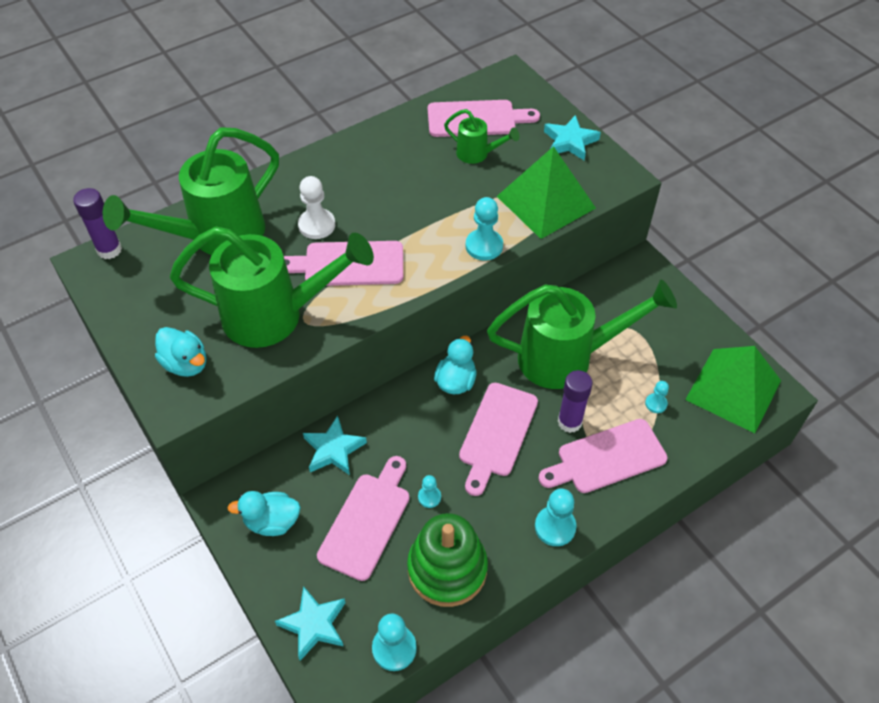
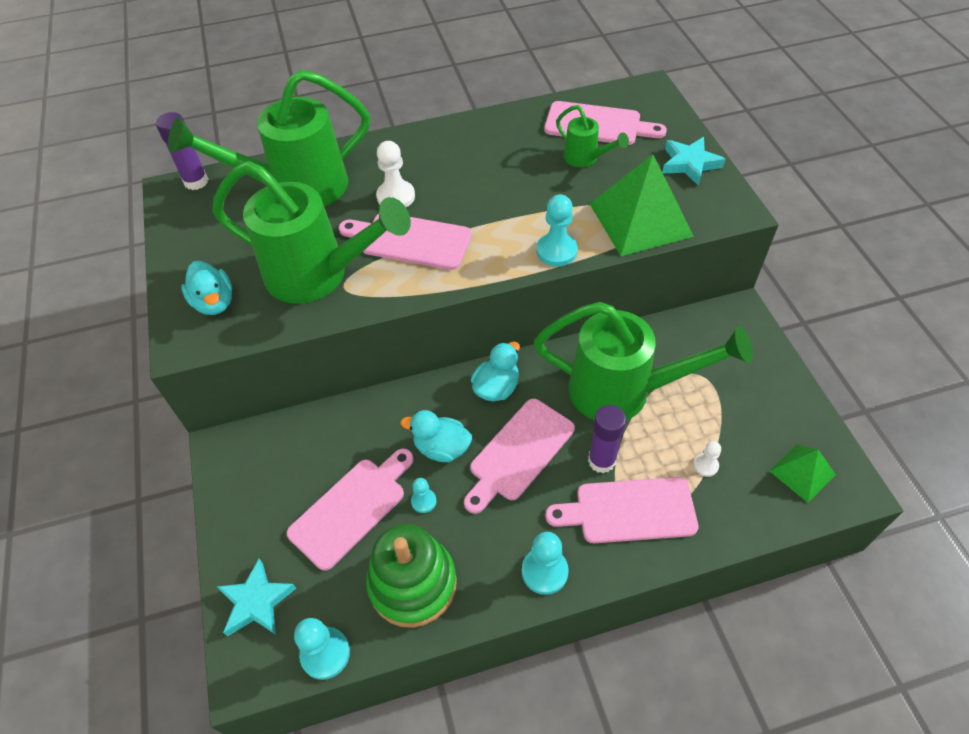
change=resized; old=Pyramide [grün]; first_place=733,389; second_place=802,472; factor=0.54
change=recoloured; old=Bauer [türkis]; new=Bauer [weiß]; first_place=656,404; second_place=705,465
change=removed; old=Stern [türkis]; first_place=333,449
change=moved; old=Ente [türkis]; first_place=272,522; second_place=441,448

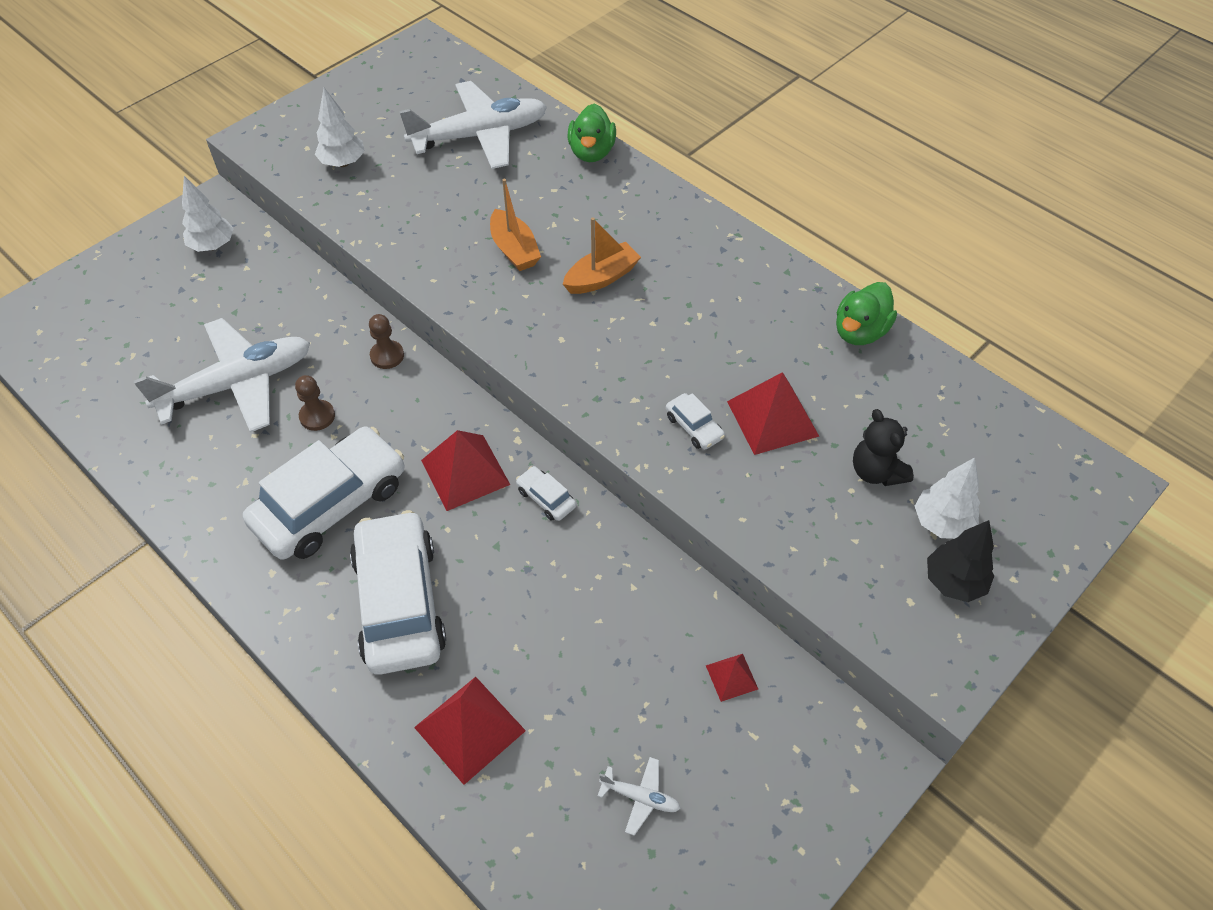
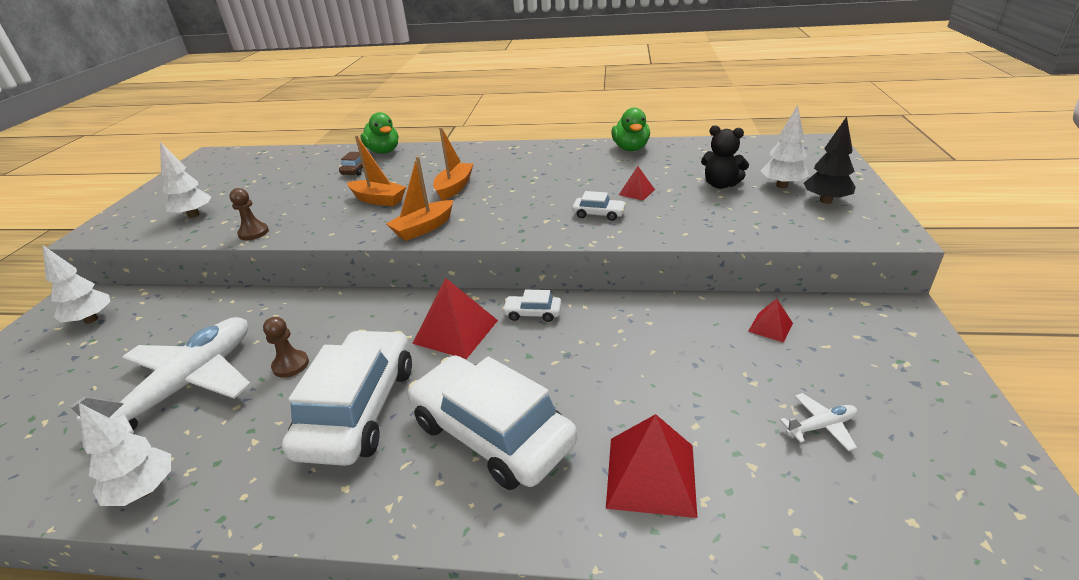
change=removed; old=Flugzeug [weiß]; first_place=480,136
change=moved; old=Bauer [braun]; first_place=387,356; second_place=253,233
change=resized; old=Pyramide [rot]; first_place=772,418; second_place=636,192; factor=0.53
change=added; new=Auto [braun]; second_place=357,169
change=added; new=Boot [orange]; second_place=423,228
change=added; new=Baum [weiß]; second_place=144,490

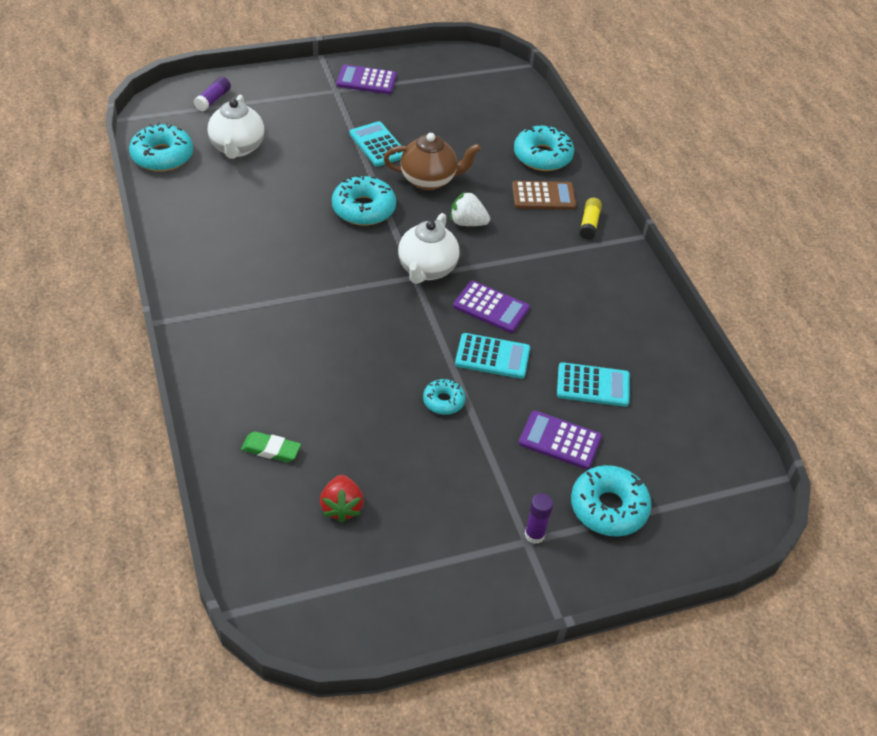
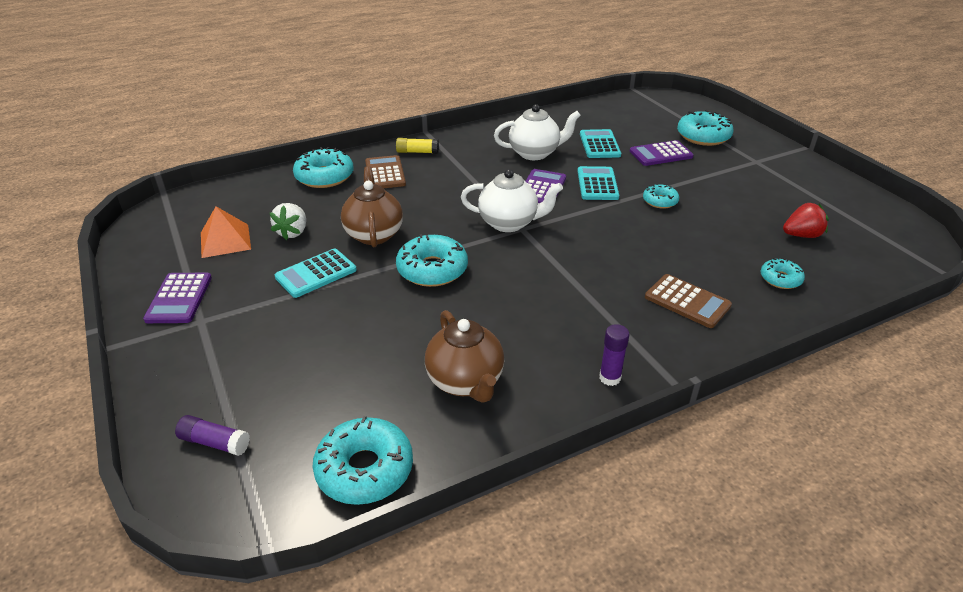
change=moved; old=Teekanne [weiß]; first_place=237,148; second_place=535,153
change=moved; old=Erdbeere [weiß]; first_place=467,223; second_place=293,232
change=turned; old=Taschenrechner [lila]; first_place=560,440; second_place=661,154; degrees=60
change=replaced; old=Radiergummi [grün]; new=Donut [türkis]; first_place=271,449; second_place=780,279
change=moved; old=Klebestift [lila]; first_place=534,535; second_place=610,378
change=added; new=Pyramide [orange]; second_place=225,240
change=added; new=Taschenrechner [braun]; second_place=687,301
change=added; new=Teekanne [braun]; second_place=466,382

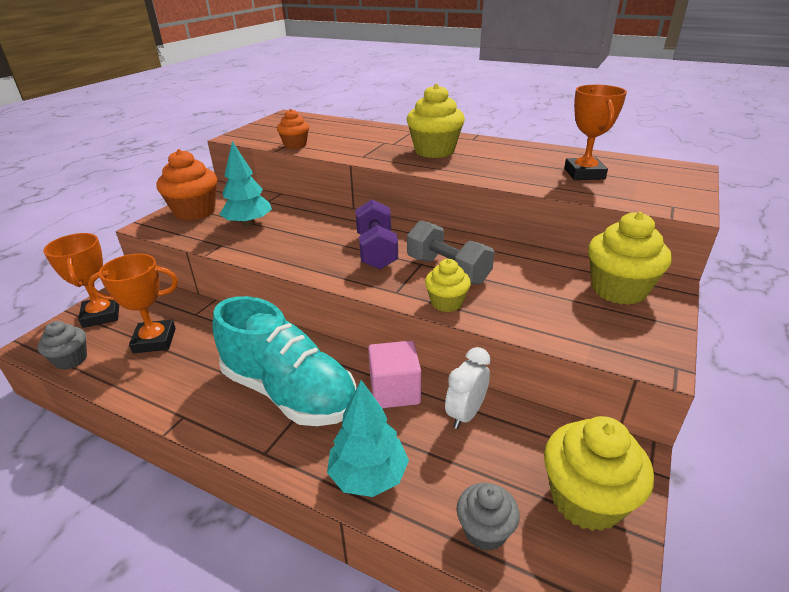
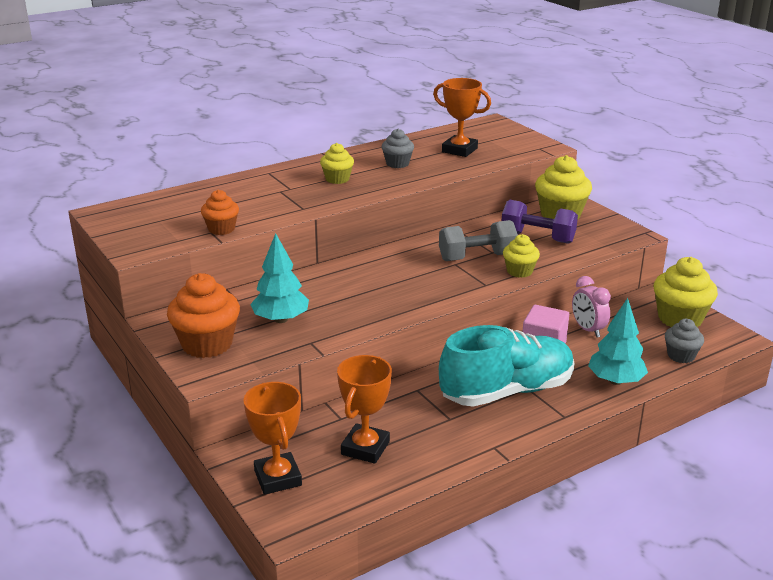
change=resized; old=Muffin [gelb]; first_place=434,151; second_place=337,179; factor=0.58
change=moved; old=Hantel [lila]; first_place=376,251; second_place=537,237
change=turned; old=Pokal [orange]; first_place=101,315; second_place=278,478; degrees=60
change=moved; old=Muffin [grau]; first_place=71,359; second_place=397,164
change=recoloured; old=Wecker [weiß]; new=Wecker [rosa]; first_place=465,414; second_place=588,330

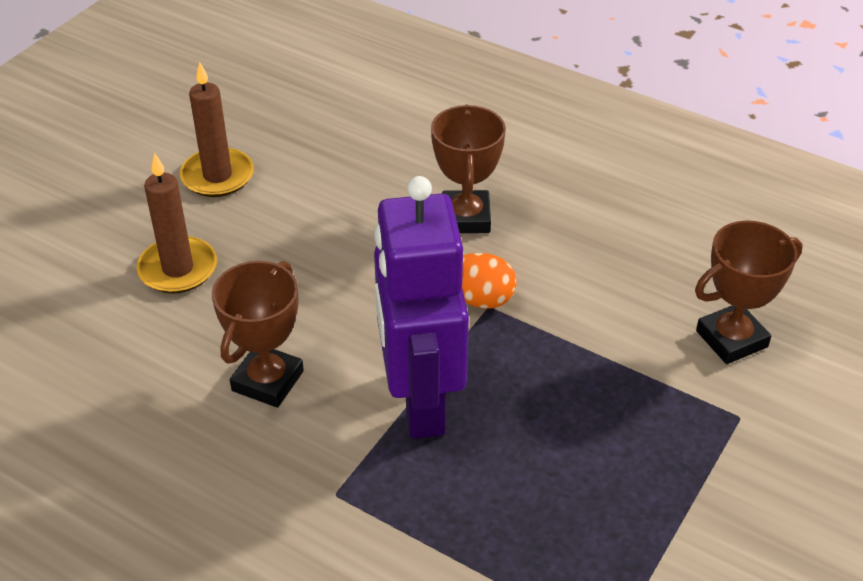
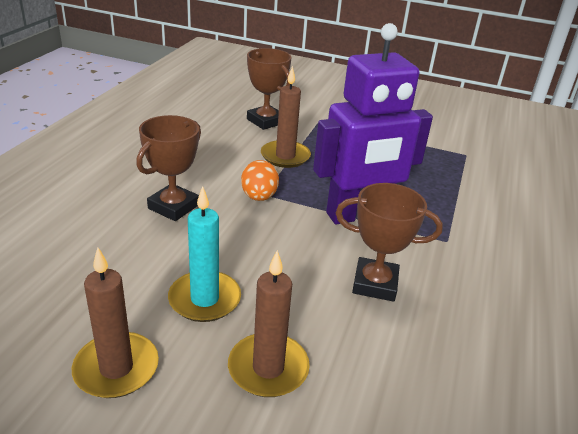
change=turned; old=Pokal [braun]; first_place=466,217; second_place=173,207; degrees=-45
change=added; new=Kerze [braun]; second_place=285,156
change=added; new=Kerze [türkis]; second_place=204,299

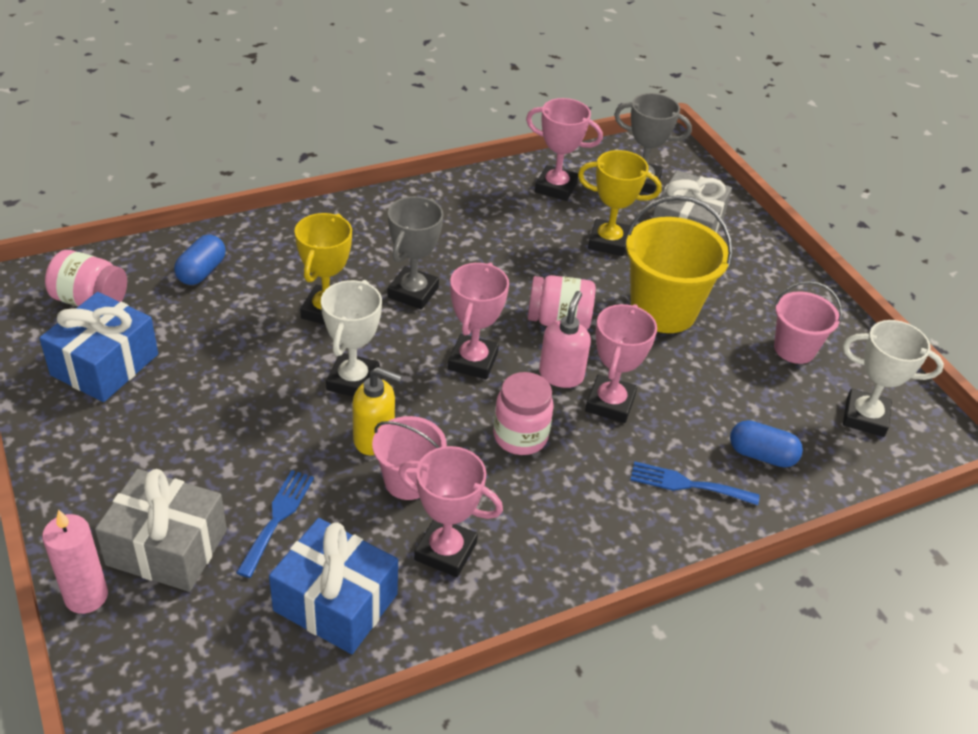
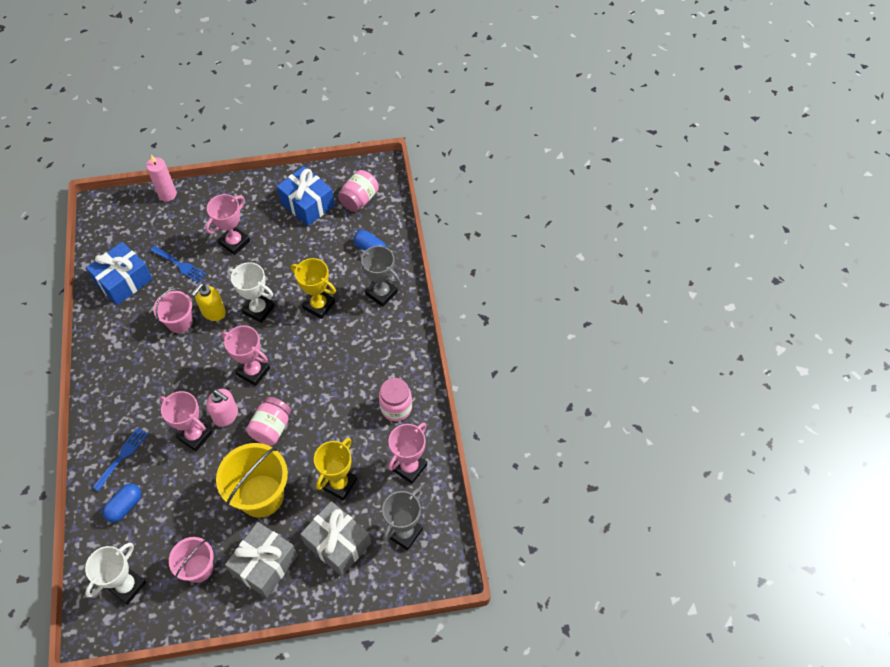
change=moved; old=Pokal [grau]; first_place=413,292; second_place=381,293
change=moved; old=Einmachglas [rosa]; first_place=520,436; second_place=396,408
change=moved; old=Pokal [rosa]; first_place=445,551; second_place=234,242
change=moved; old=Geschenk [grau]; first_place=167,547; second_place=265,564

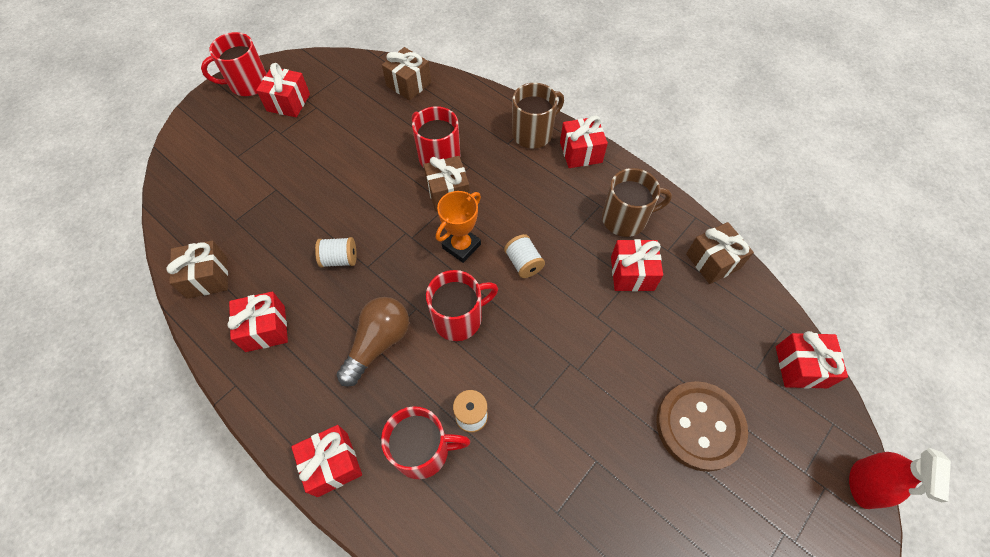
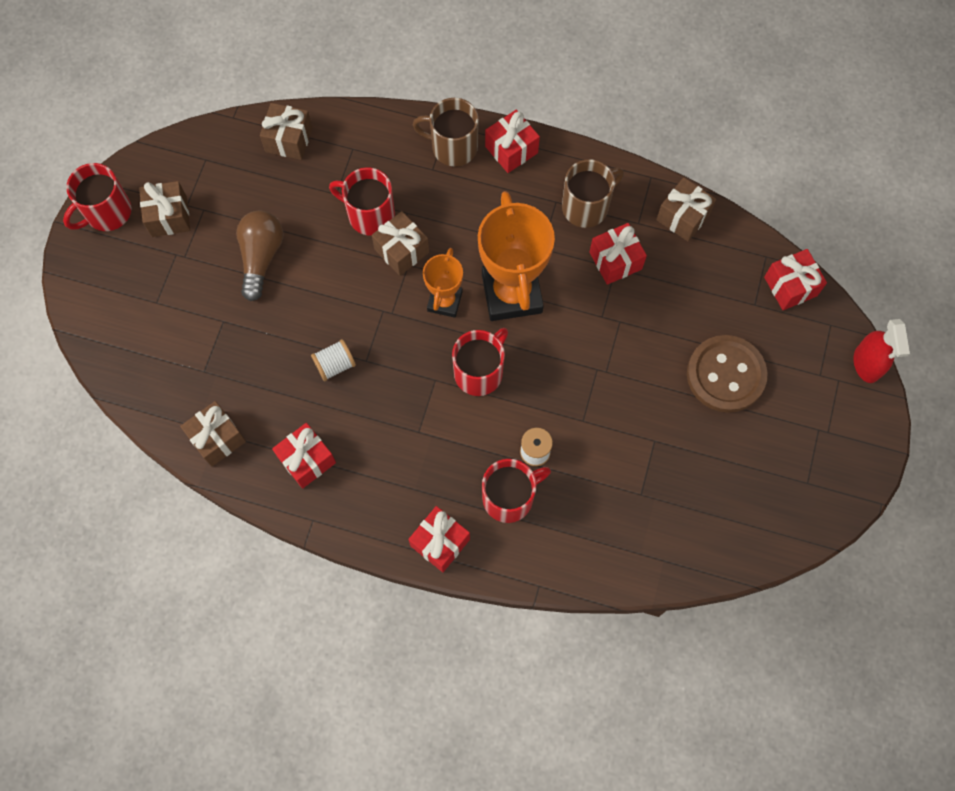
change=recoloured; old=Geschenk [rot]; new=Geschenk [braun]; first_place=288,102; second_place=169,216
change=turned; old=Tasse [braun]; first_place=533,133; second_place=453,147; degrees=-105
change=replaced; old=Garnrolle [weiß]; new=Pokal [orange]; first_place=523,263; second_place=511,293
change=moved; old=Glühbirne [braun]; first_place=378,343; second_place=261,257

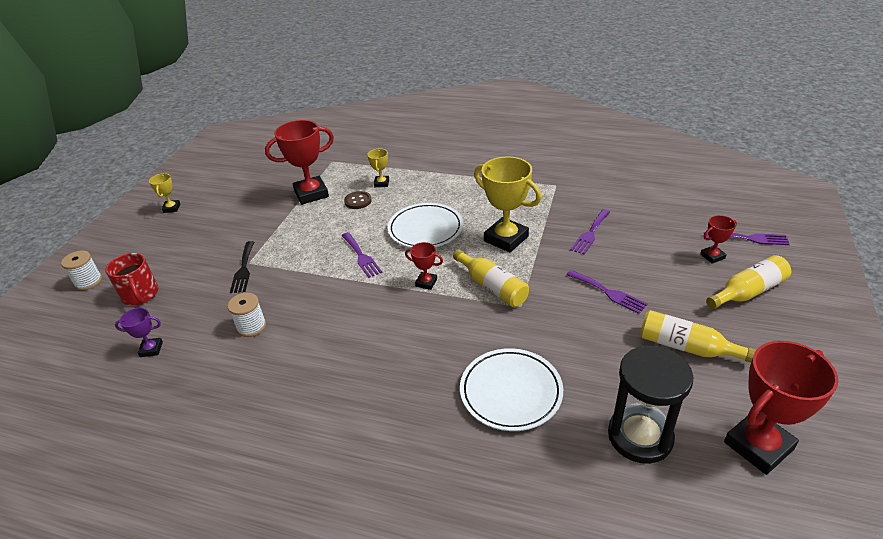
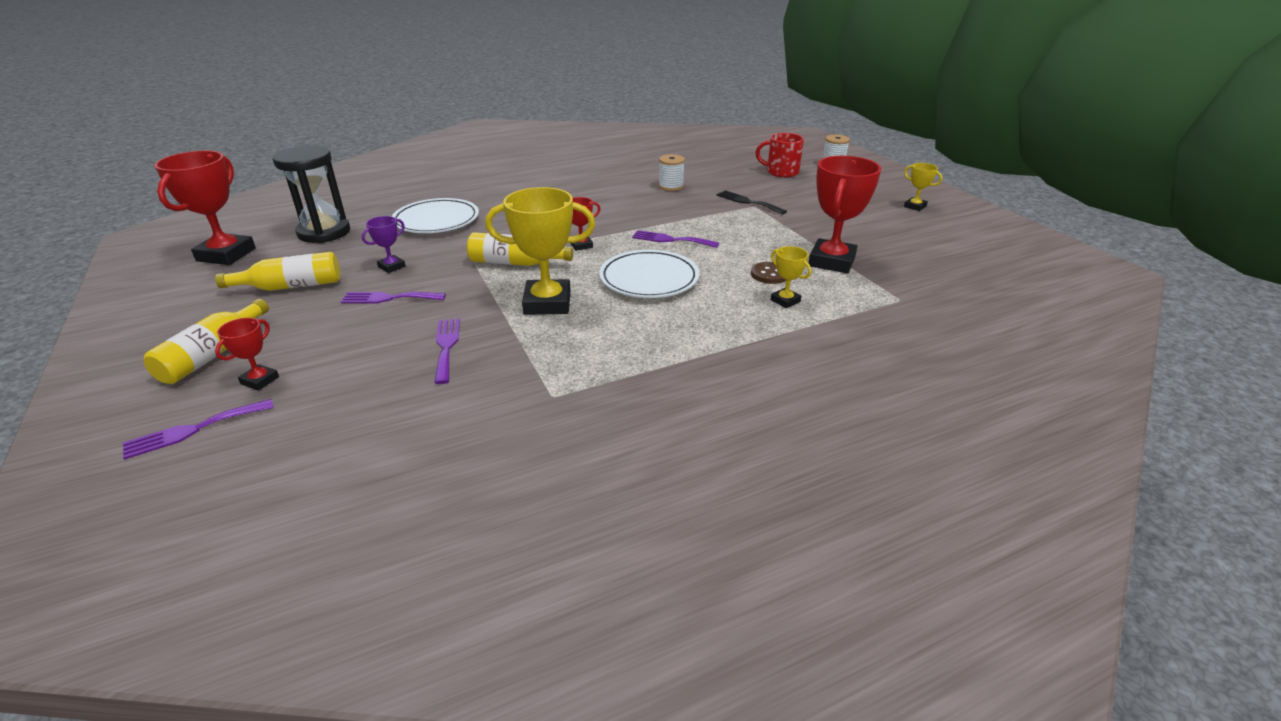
change=moved; old=Pokal [lila]; first_place=151,349; second_place=391,267

